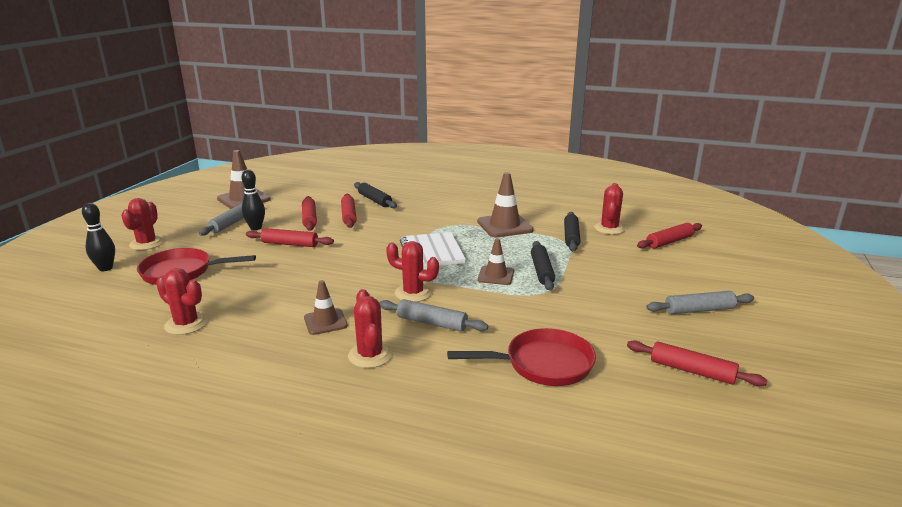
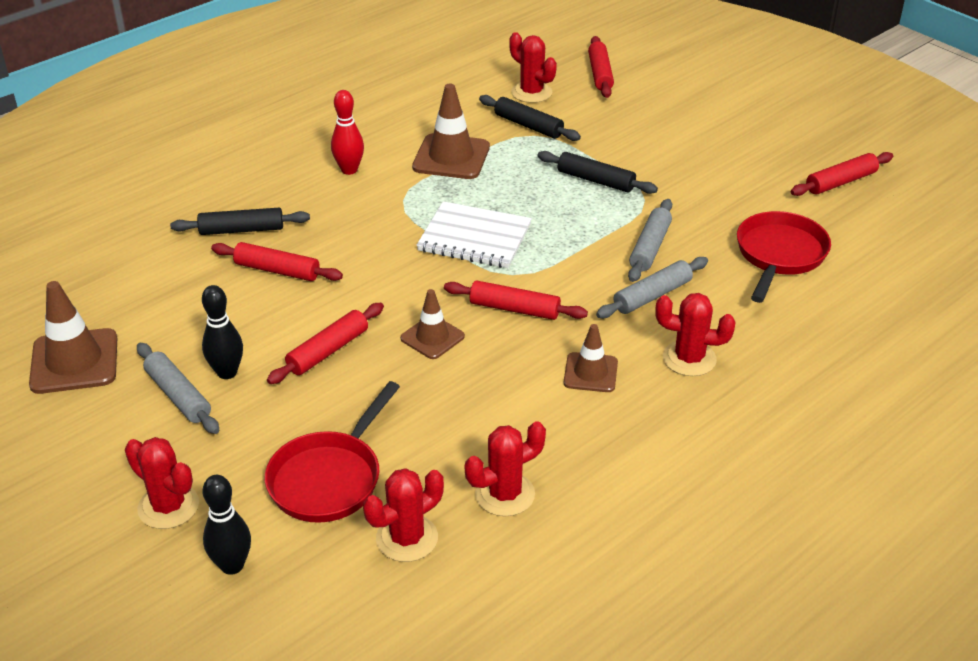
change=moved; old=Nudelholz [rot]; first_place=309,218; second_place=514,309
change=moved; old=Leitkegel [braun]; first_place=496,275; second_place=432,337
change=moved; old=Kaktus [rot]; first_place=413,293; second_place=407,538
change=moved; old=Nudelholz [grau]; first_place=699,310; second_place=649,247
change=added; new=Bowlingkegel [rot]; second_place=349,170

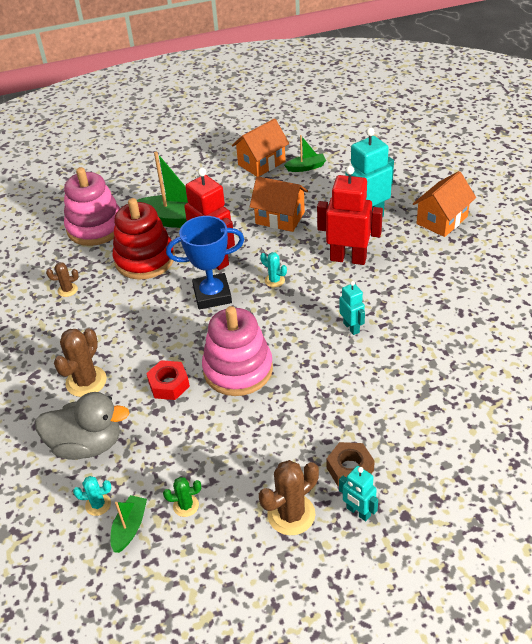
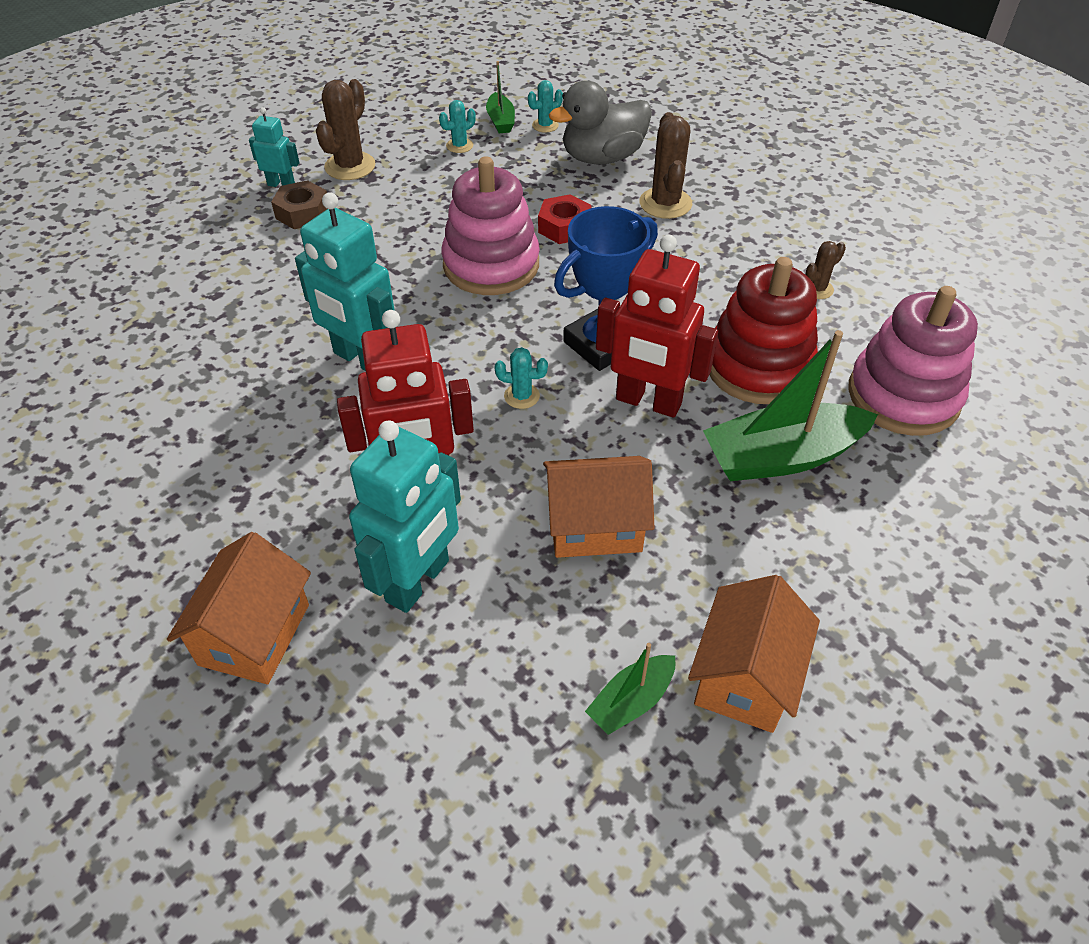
change=resized; old=Roboter [türkis]; first_place=351,327; second_place=362,360; factor=1.91
change=recoloured; old=Kaktus [grün]; new=Kaktus [türkis]; first_place=186,505; second_place=459,146

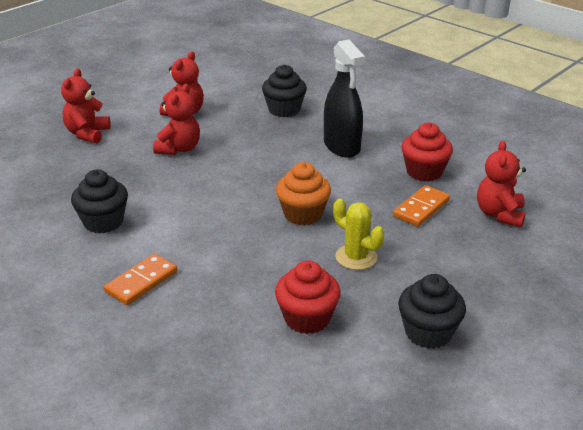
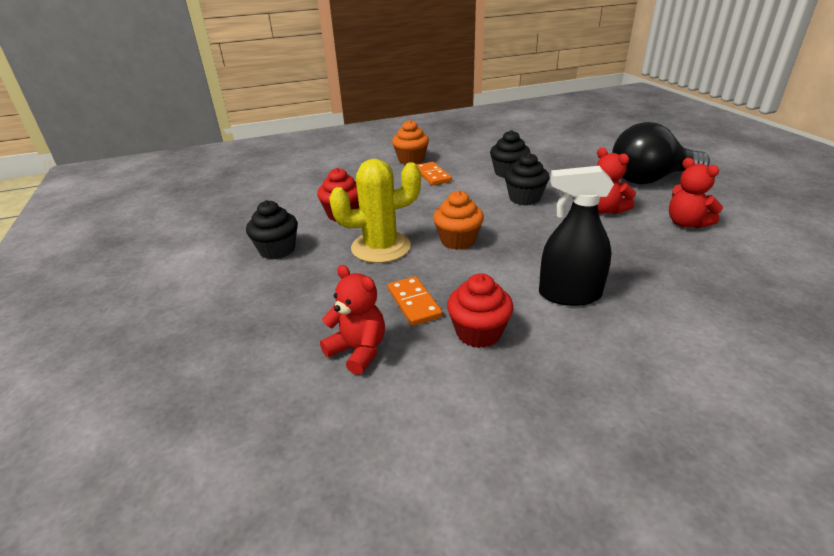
change=moved; old=Muffin [schwarz]; first_place=284,110; second_place=524,198
change=replaced; old=Teddybär [rot]; new=Glühbirne [schwarz]; first_place=87,134; second_place=650,179
change=resized; old=Kaktus [gelb]; first_place=356,257; second_place=381,247; factor=1.68
change=added; new=Muffin [orange]; second_place=411,160

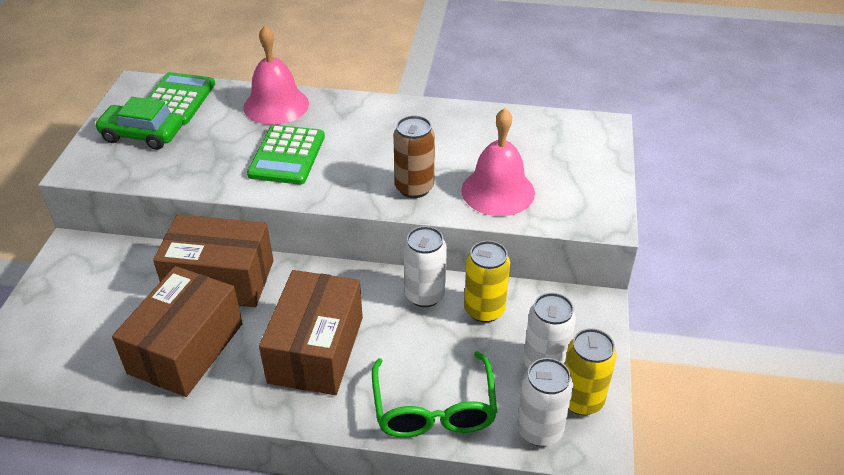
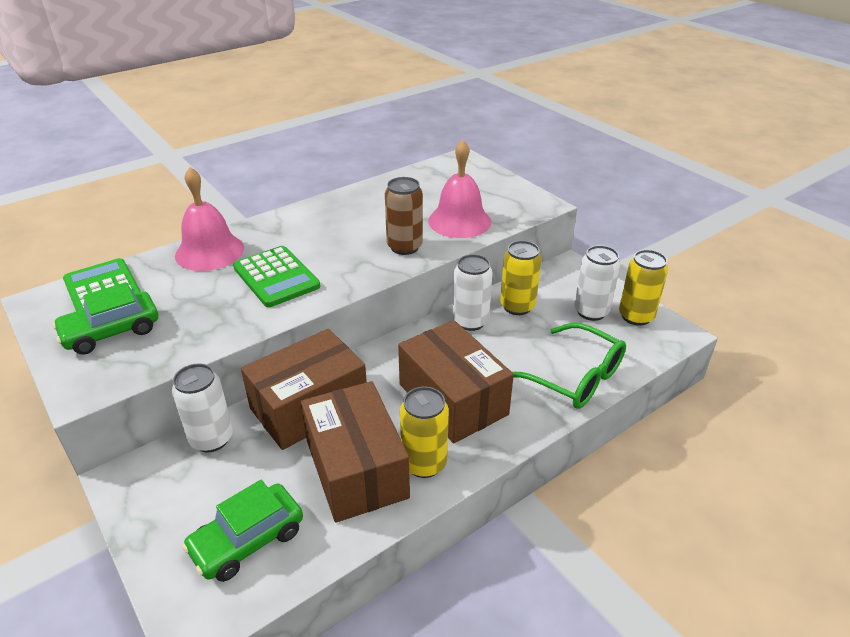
change=moved; old=Dose [weiß]; first_place=539,430; second_place=211,439
change=added; new=Dose [gelb]; second_place=424,463
change=added; new=Auto [grün]; second_place=247,540

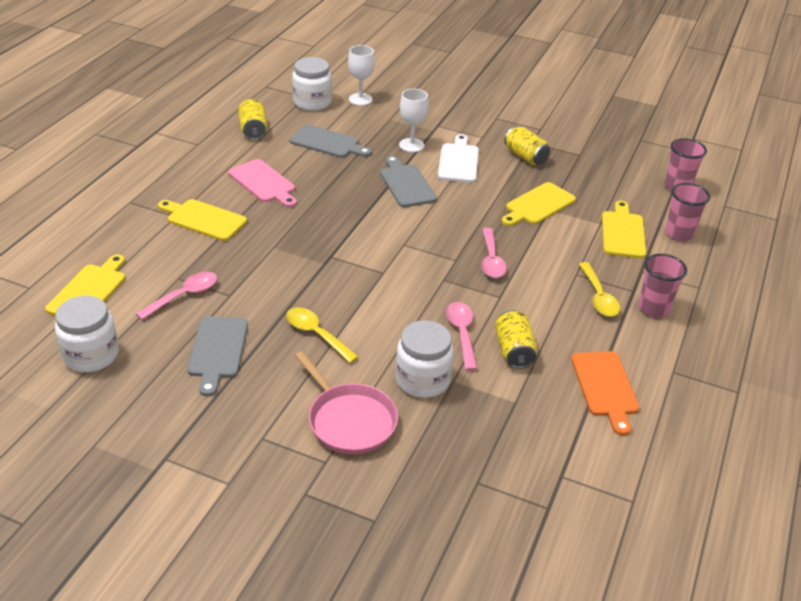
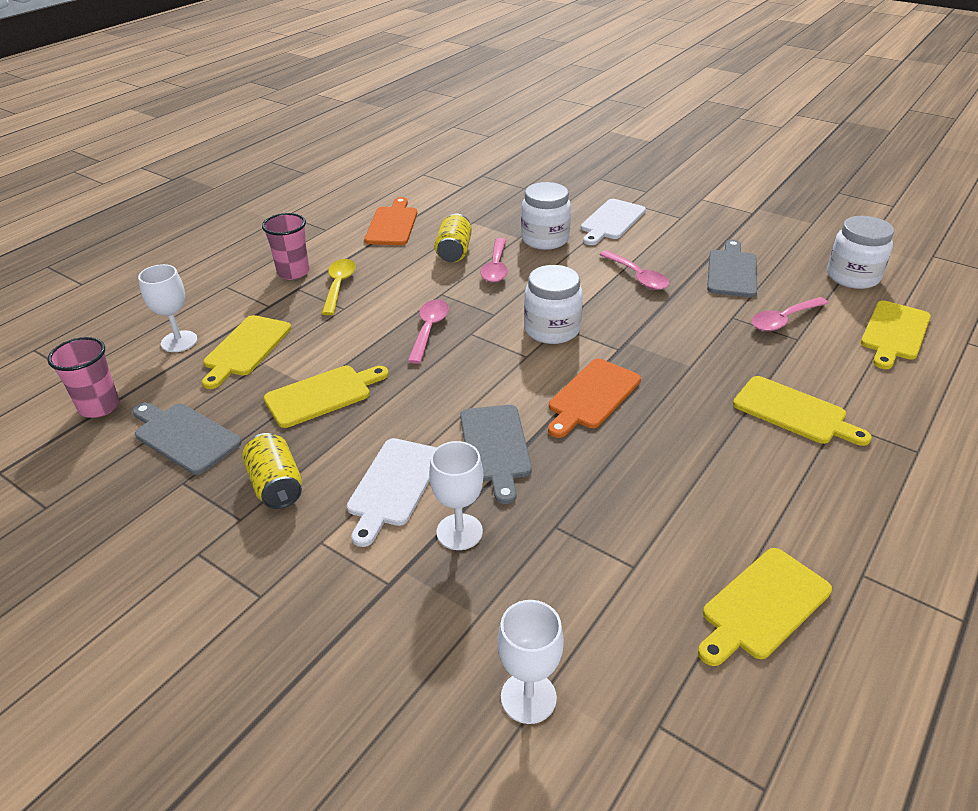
change=moved; old=Einmachglas [weiß]; first_place=312,102; second_place=552,329
change=replaced; old=Dose [gelb]; new=Schneidebrett [gelb]; first_place=253,130; second_place=762,605
change=moved; old=Schneidebrett [grau]; first_place=327,143; second_place=184,436
change=removed; old=Schneidebrett [rosa]; first_place=263,183
change=replaced; old=Becher [rosa]; new=Kelch [weiß]; first_place=679,234; second_place=179,341
change=recoloured; old=Löffel [gelb]; new=Löffel [rosa]; first_place=316,334; second_place=637,277
change=replaced; old=Pfanne [rosa]; new=Schneidebrett [weiß]; first_place=349,421; second_place=611,221
change=added; new=Schneidebrett [orange]; second_place=592,396

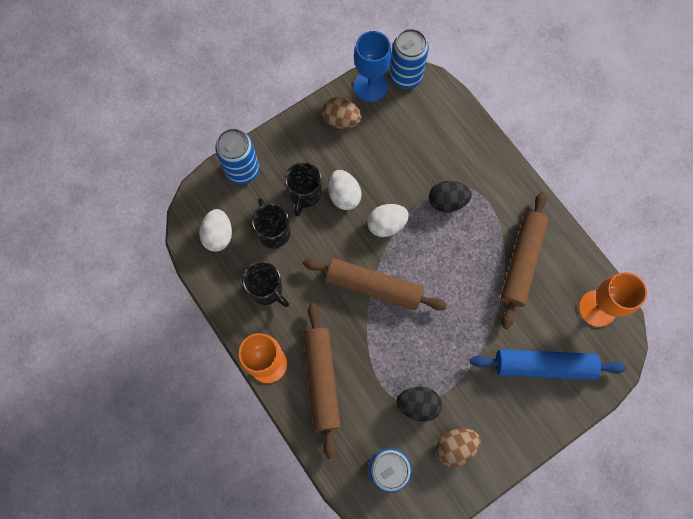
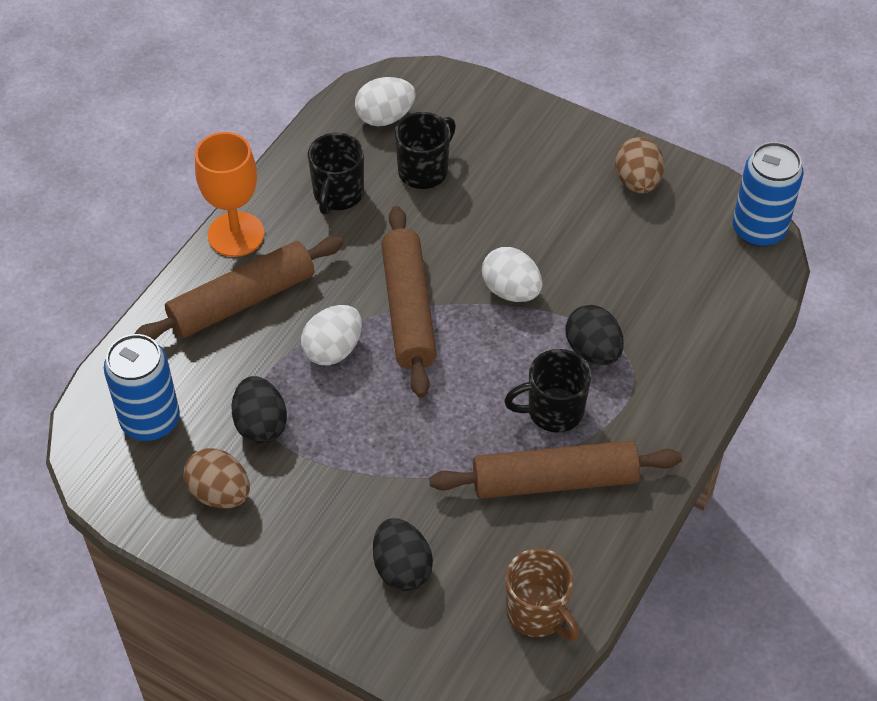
change=removed; old=Kelch [blau]; first_place=370,86
change=removed; old=Dose [blau]; first_place=242,170
change=moved; old=Tasse [schwarz]; first_place=304,194; second_place=553,411
change=moved; old=Ei [weiß]; first_place=344,195; second_place=333,350
change=replaced; old=Kelch [orange]; new=Tasse [braun]; first_place=597,308; second_place=537,613
change=replaced; old=Nudelholz [blau]; new=Ei [schwarz]; first_place=544,366; second_place=402,568

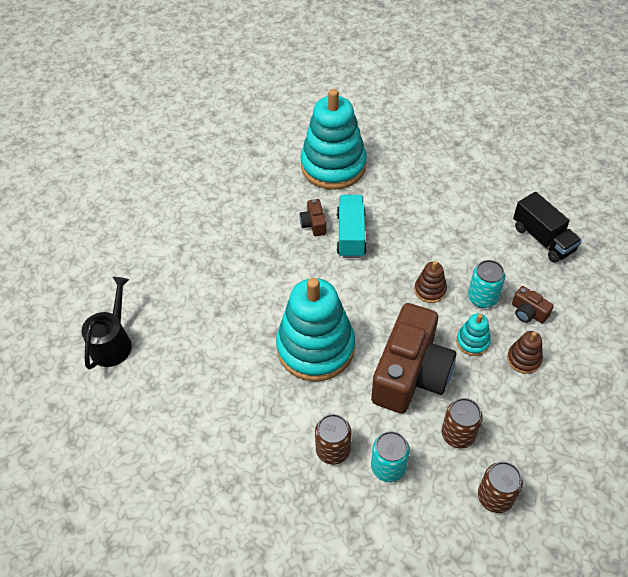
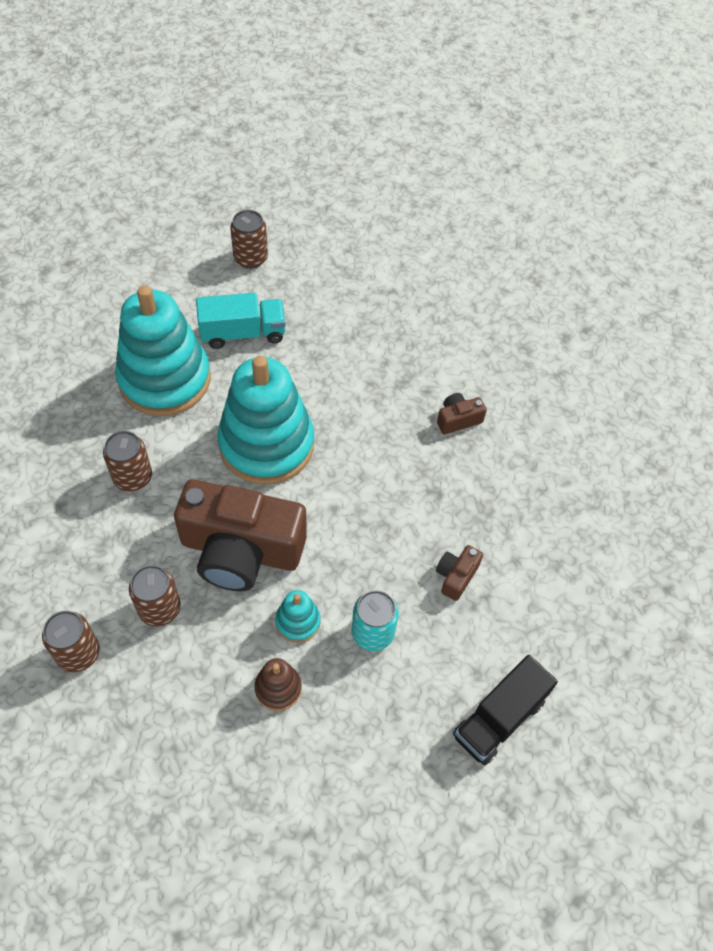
change=moved; old=Stapelspielzeug [türkis]; first_place=333,166; second_place=164,379
change=moved; old=Lastwagen [türkis]; first_place=351,235; second_place=243,333
change=removed; old=Stapelspielzeug [braun]; first_place=430,290
change=replaced; old=Gießkanne [schwarz]; new=Dose [braun]; first_place=113,342; second_place=250,258
change=moved; old=Kamera [braun]; first_place=528,312; second_place=456,576
change=removed; old=Dose [türkis]; first_place=388,467

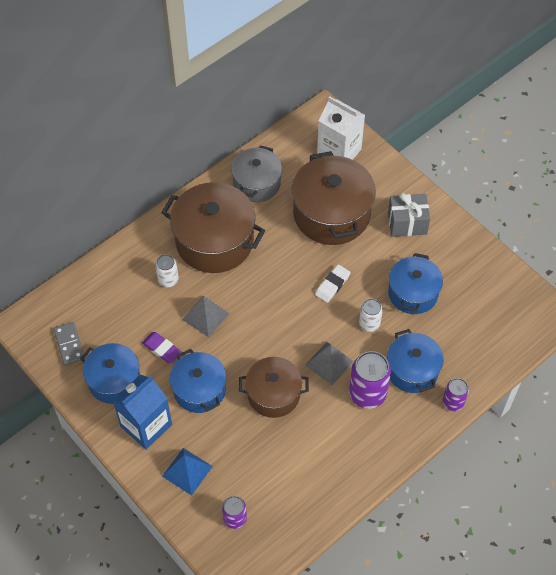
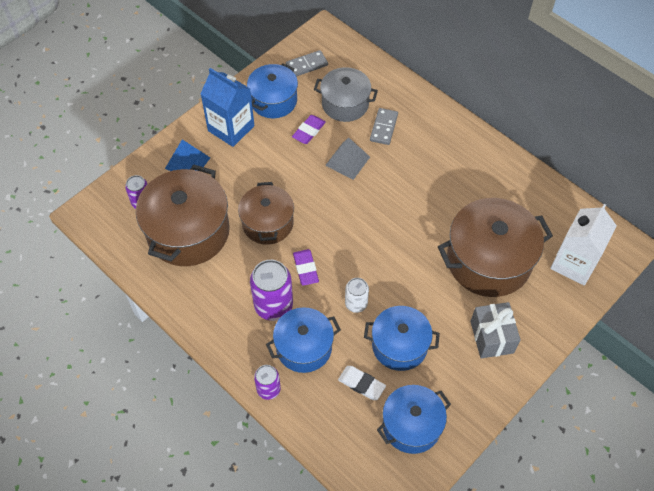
change=moved; old=Kochtopf [grau]; first_place=257,183; second_place=345,104
change=moved; old=Kochtopf [braun]; first_place=214,241; second_place=188,231
change=replaced; old=Dose [weiß]; new=Dominostein [grau]; first_place=168,280; second_place=384,127
change=moved; old=Radiergummi [weiß]; first_place=332,285; second_place=361,384
change=replaced; old=Pyramide [grau]; new=Radiergummi [lila]; first_place=329,363; second_place=305,269
change=moved; old=Kochtopf [blau]; first_place=199,390; second_place=411,425

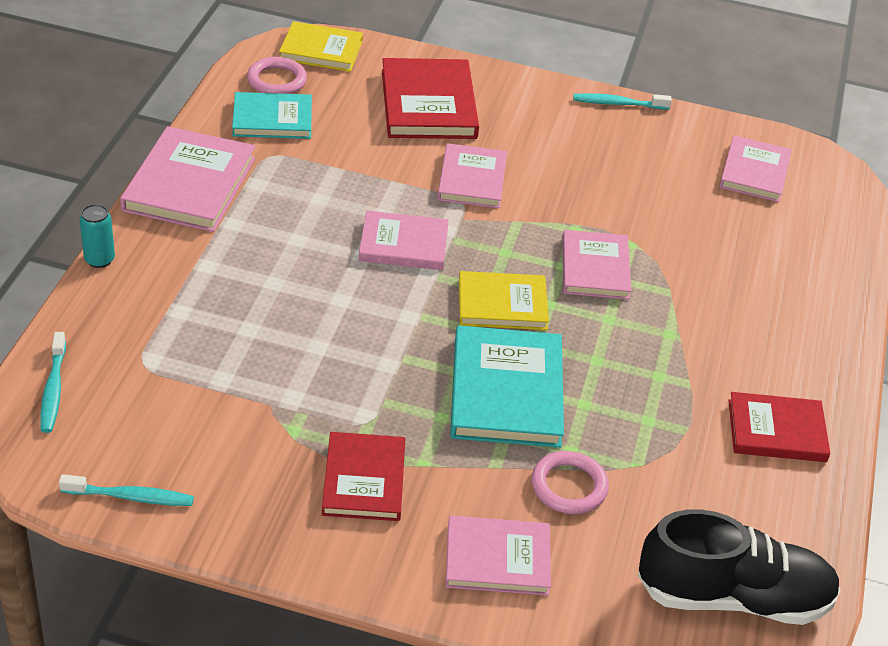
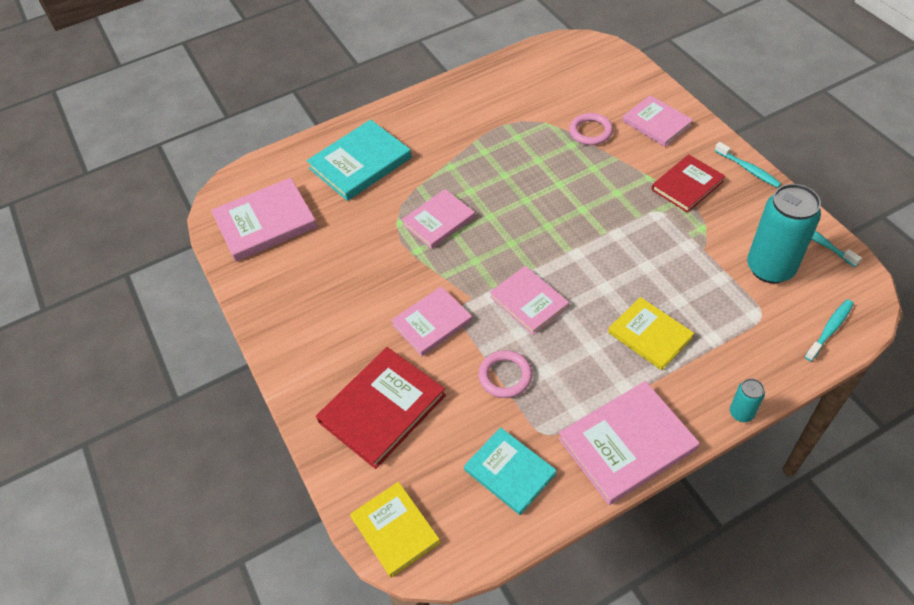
change=moved; old=Ring [rosa]; first_place=277,80; second_place=505,376
change=moved; old=Zahnbürste [türkis]; first_place=618,104; second_place=748,169
change=resized; old=Buch [rosa]; first_place=754,172; second_place=265,222; factor=1.51
change=moved; old=Buch [gelb]; first_place=502,304; second_place=650,335
change=moved; old=Buch [türkis]; first_place=506,391; second_place=360,163
change=removed; old=Buch [rot]; first_place=776,431
change=removed; old=Schuh [schwarz]; first_place=733,597
change=added; new=Dose [türkis]; second_place=770,268

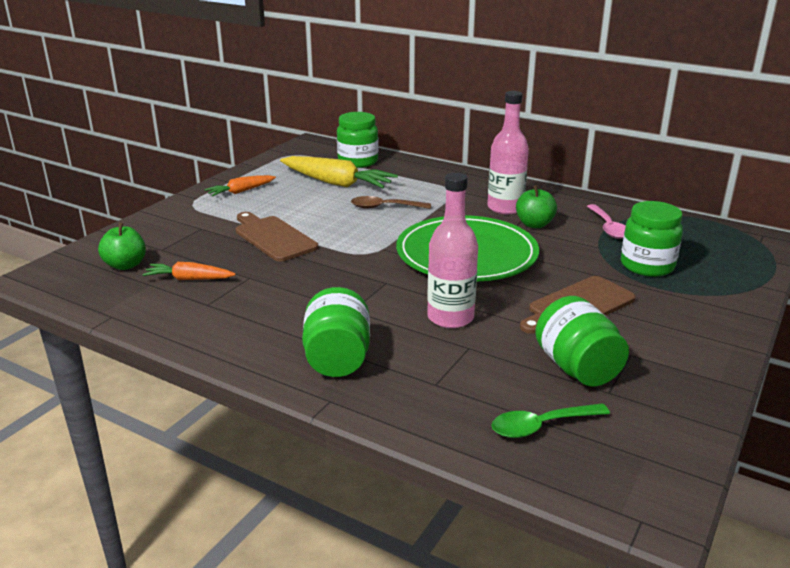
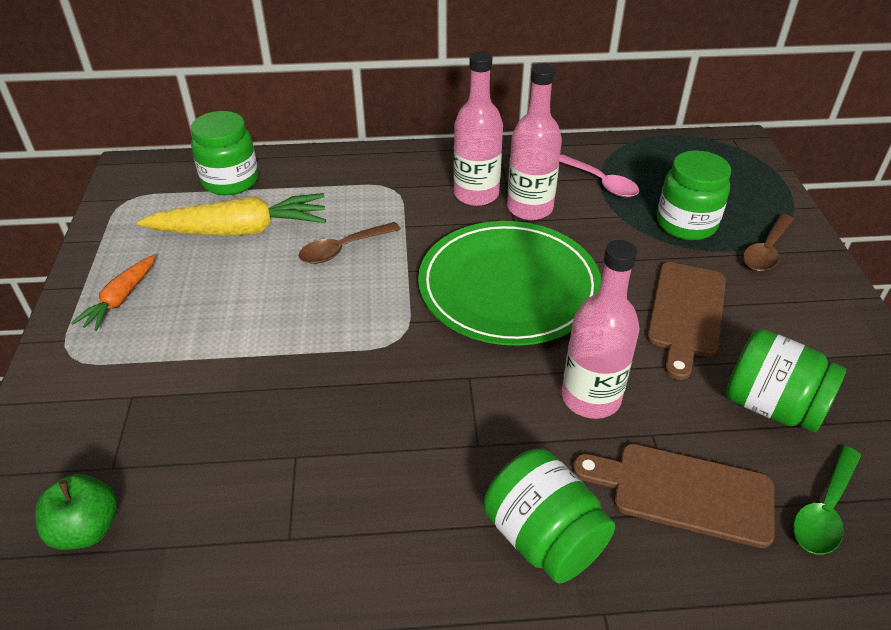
change=replaced; old=Apfel [grün]; new=Flasche [rosa]; first_place=534,224; second_place=530,208
change=moved; old=Schneidebrett [braun]; first_place=273,237; second_place=683,493
change=removed; old=Karotte [orange]; first_place=189,279
change=added; new=Löffel [braun]; second_place=766,250

